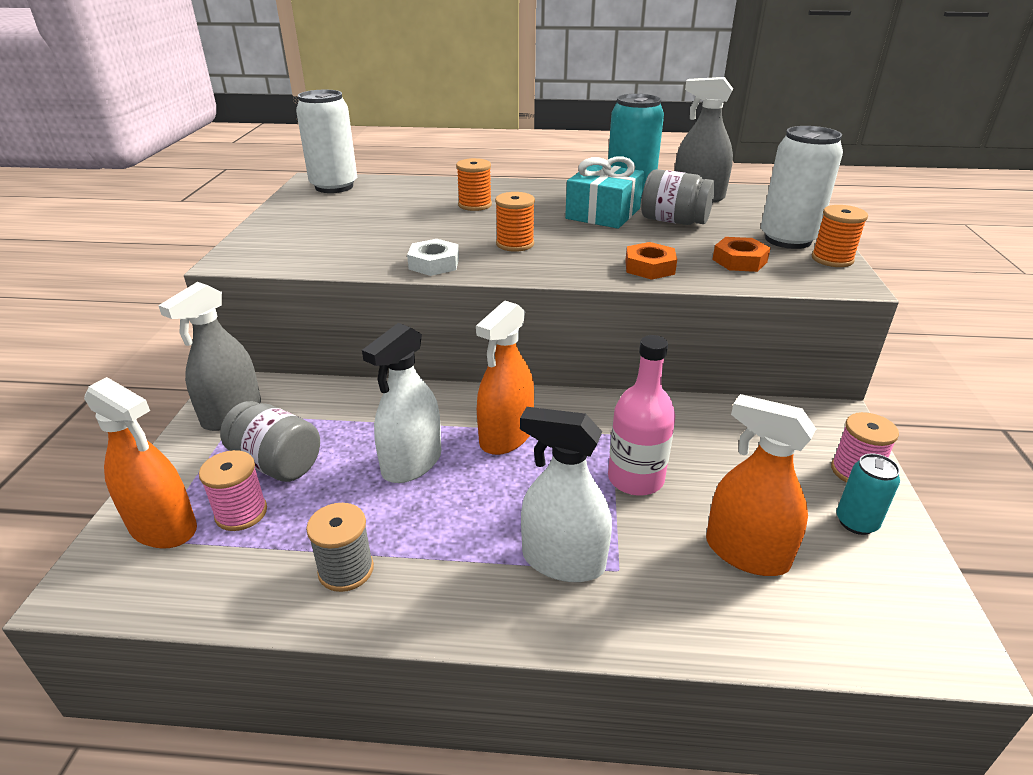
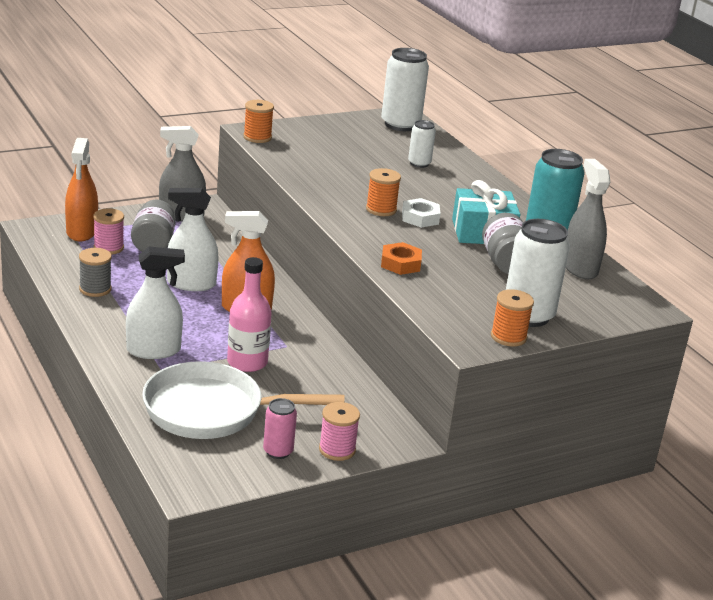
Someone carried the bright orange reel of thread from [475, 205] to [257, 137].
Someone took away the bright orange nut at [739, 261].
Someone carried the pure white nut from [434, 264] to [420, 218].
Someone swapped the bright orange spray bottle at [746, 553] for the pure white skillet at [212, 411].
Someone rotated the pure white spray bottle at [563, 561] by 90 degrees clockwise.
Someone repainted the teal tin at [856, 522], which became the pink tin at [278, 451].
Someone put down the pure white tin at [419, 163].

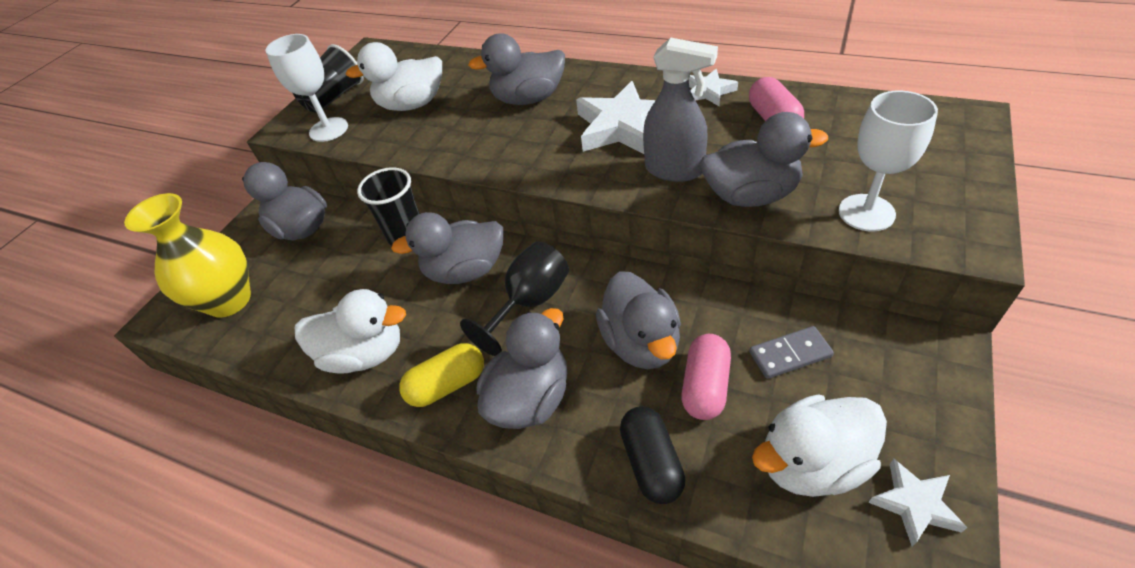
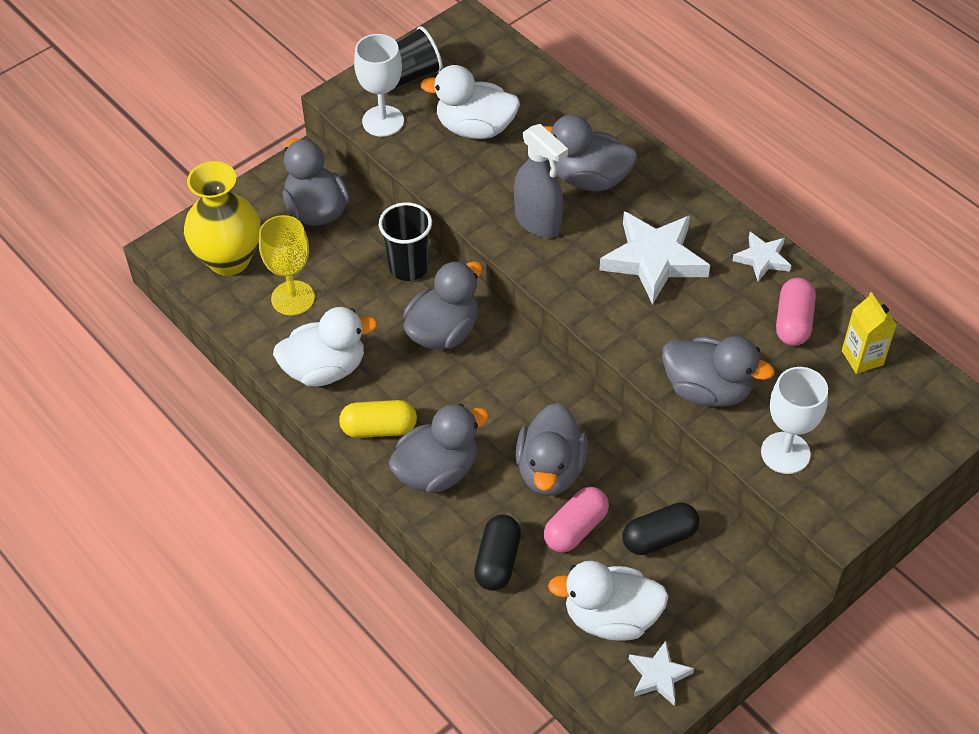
Someone carried the grey spray bottle from [674, 170] to [538, 222].
Someone rotated the grey rubber duck at [465, 271] by 120 degrees clockwise.
Someone took away the black goblet at [529, 303].
Someone rotated the pure white rubber duck at [365, 354] by 45 degrees counterclockwise.
Someone swapped the grey domino at [790, 354] for the black capsule at [659, 538].
Someone put down the yellow goblet at [293, 298].
Someone put down the yellow milk carton at [862, 358].

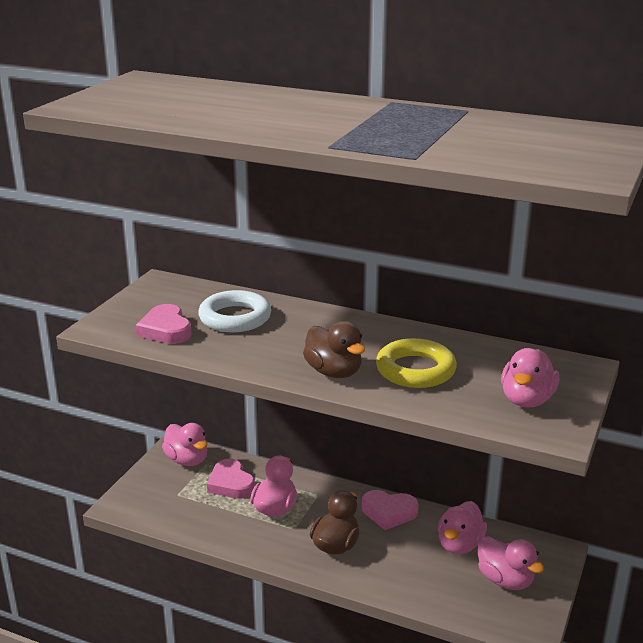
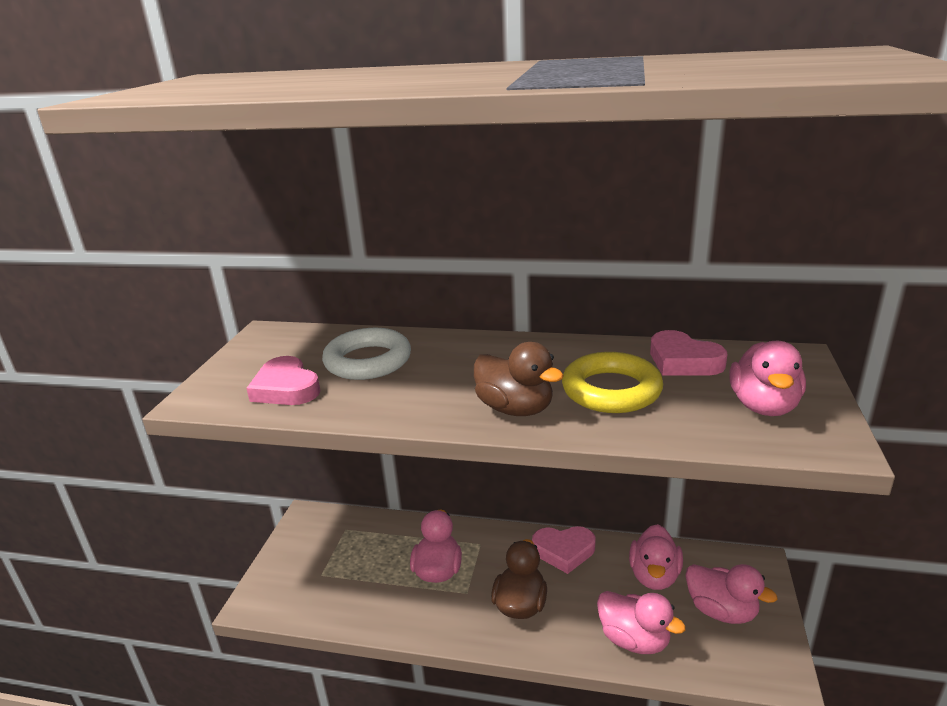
Someone carried the pink rubber duck from [187, 460] to [634, 639].
Someone carried the pink heart from [231, 483] to [683, 361].

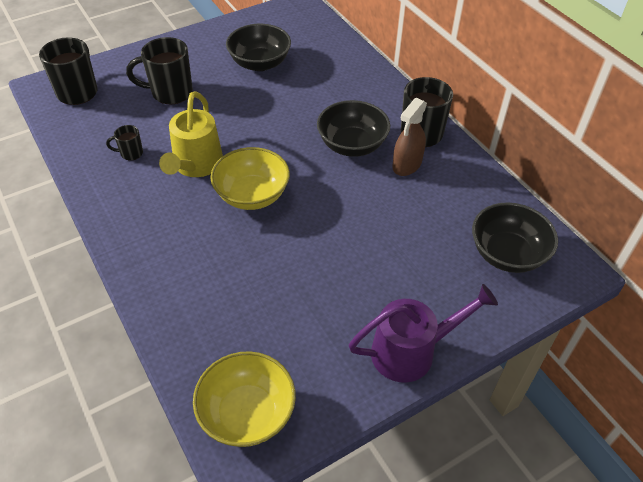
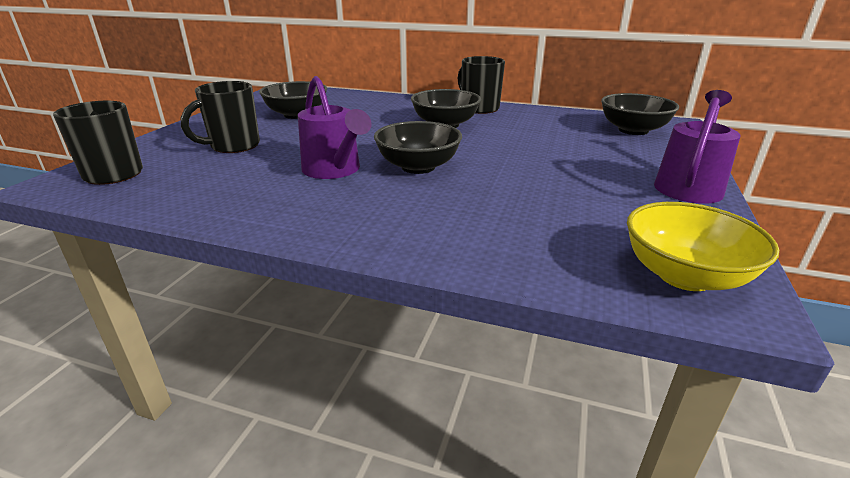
Someone repainted the yellow sprinkling can at [196, 166], which became the violet sprinkling can at [335, 171].
Someone took away the brown spray bottle at [407, 165].
Someone took away the black coffee mug at [130, 153].
Someone repainted the yellow serving bowl at [252, 195], which became the black serving bowl at [418, 167].

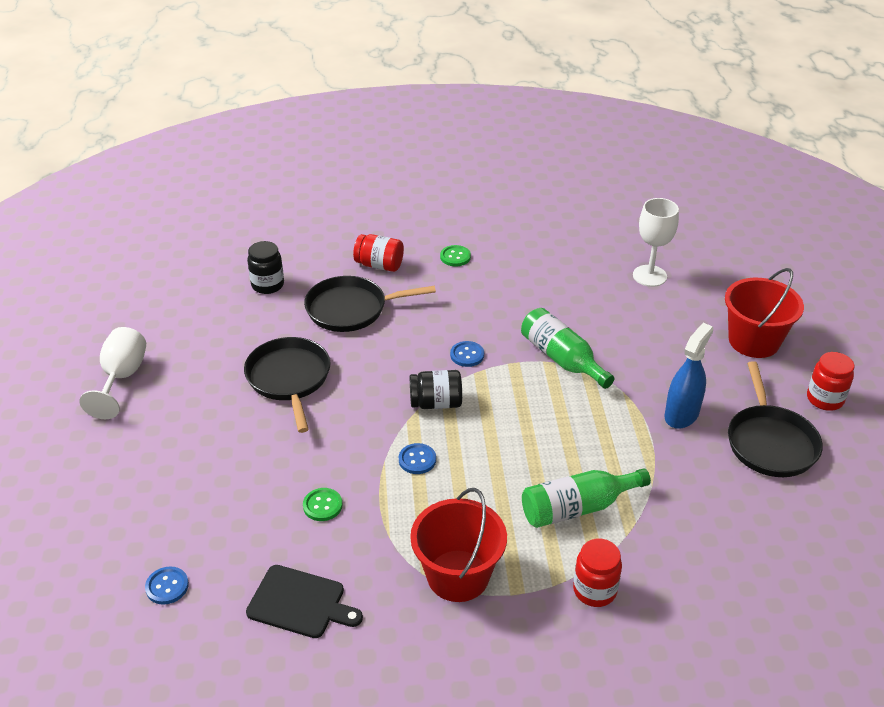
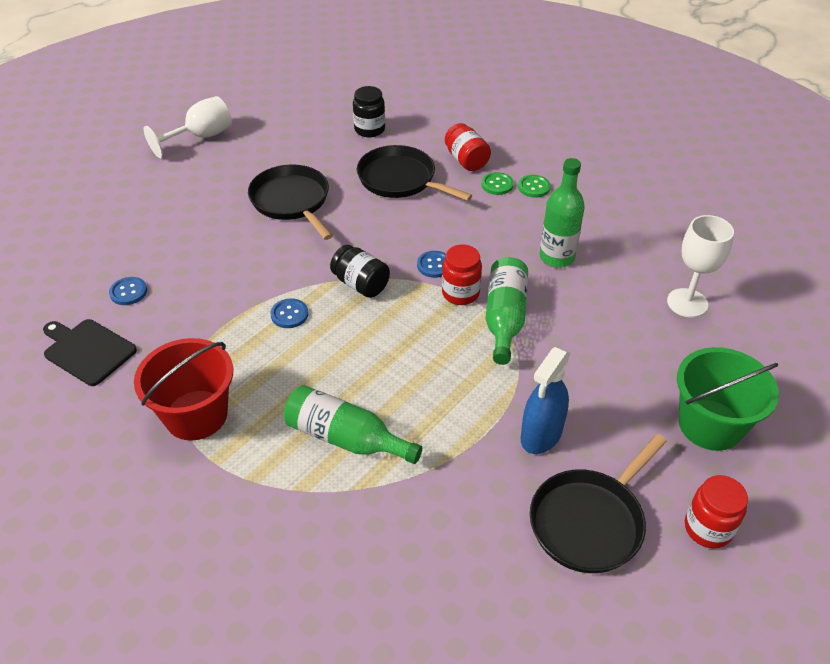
Someone repainted the red pail at [753, 341], which became the emerald pail at [710, 424].
Someone rotated the royal blue spray bottle at [681, 414] by 135 degrees clockwise.
Someone rotated the black skillet at [289, 379] by 60 degrees counterclockwise.
Someone carried the emerald sewing button from [322, 505] to [497, 185].
Someone carried the red preserve jar from [594, 590] to [460, 293].
Someone rotated the black bread board at [300, 603] by 150 degrees clockwise.
Someone carried the royal blue sewing button from [167, 586] to [128, 292].
Someone put down the emerald bottle at [557, 257].

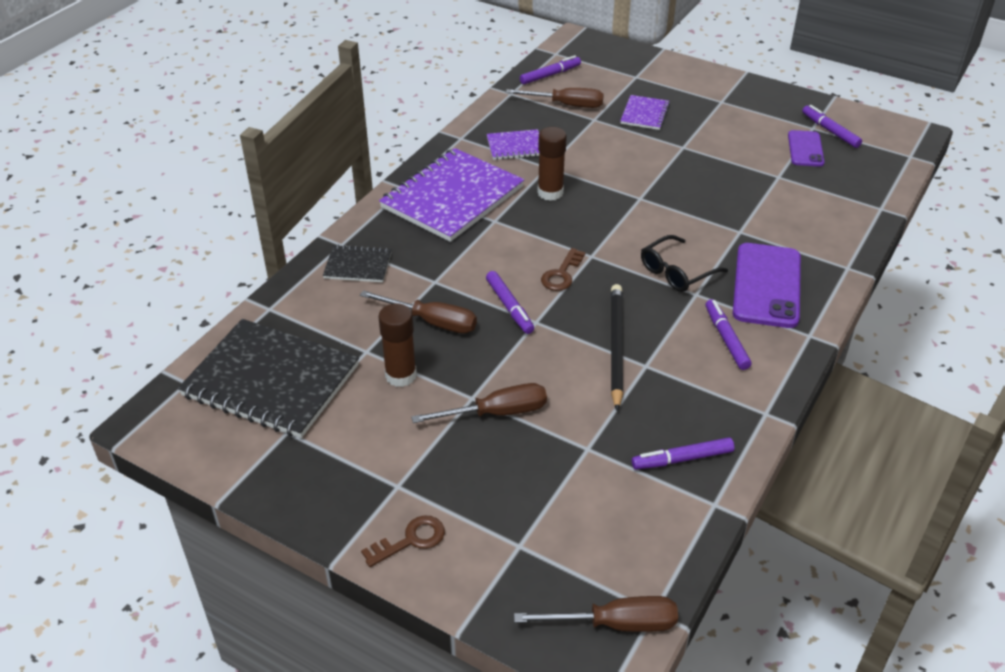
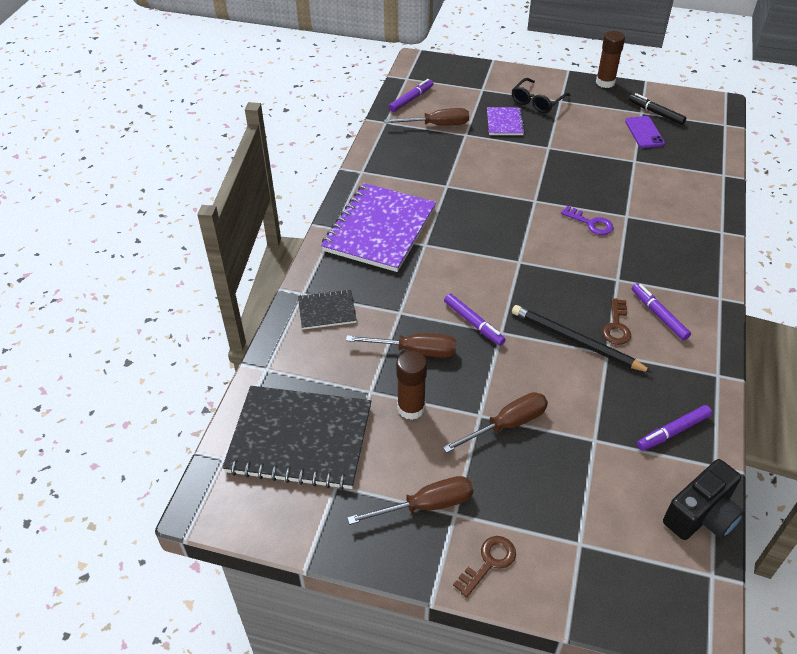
Someone repainted the violet marker at [830, 131], which became the black marker at [656, 113].
Someone carried the brown glue stick from [550, 193] to [605, 82].
Someone took away the violet notebook at [515, 146].
Someone carried the black spectacles from [677, 272] to [537, 101].
Someone took away the violet mobile phone at [767, 285].
Someone carried the brown latchkey from [561, 274] to [616, 326].
Someone rotated the black lead pencil at [615, 347] by 45 degrees counterclockwise.
Someone carried the brown flat screwdriver from [615, 624] to [426, 505].
Someone put down the violet latchkey at [591, 223].
Someone put down the black compact camera at [701, 515].

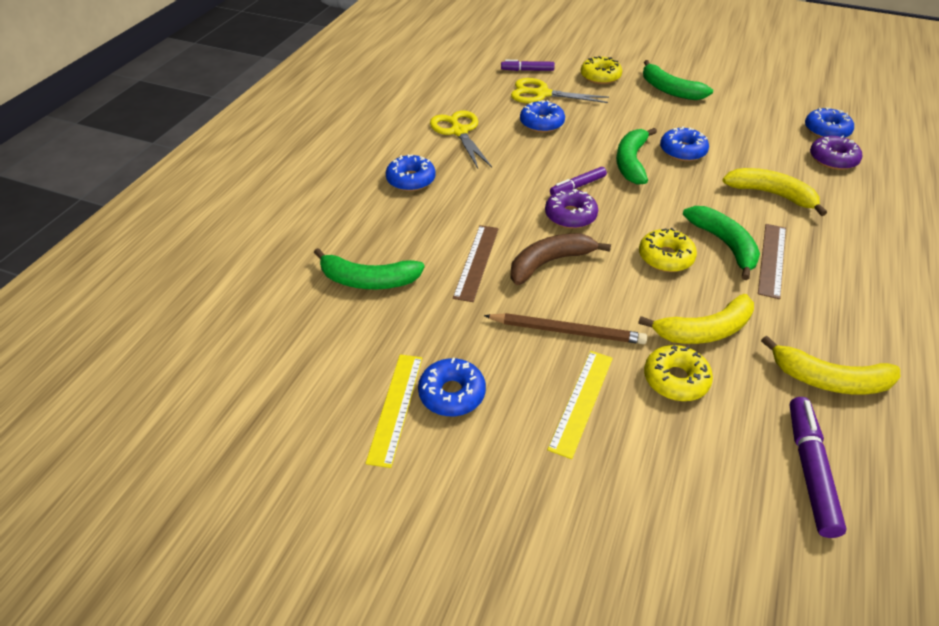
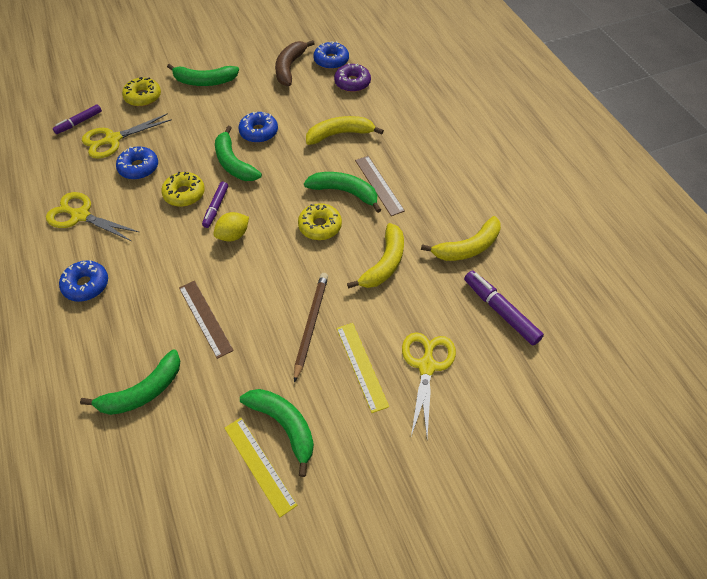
Someone swapped the violet doughnut at [570, 215] for the yellow citrus fruit at [233, 235].
Someone carried the brown toy banana from [549, 262] to [289, 68].
Someone rotated the brown lead pencil at [567, 331] by 45 degrees counterclockwise.
Someone carried the yellow doughnut from [675, 379] to [184, 194].
Someone swapped the royal blue doughnut at [452, 393] for the emerald toy banana at [284, 425].
Someone put down the yellow pair of scissors at [426, 366].

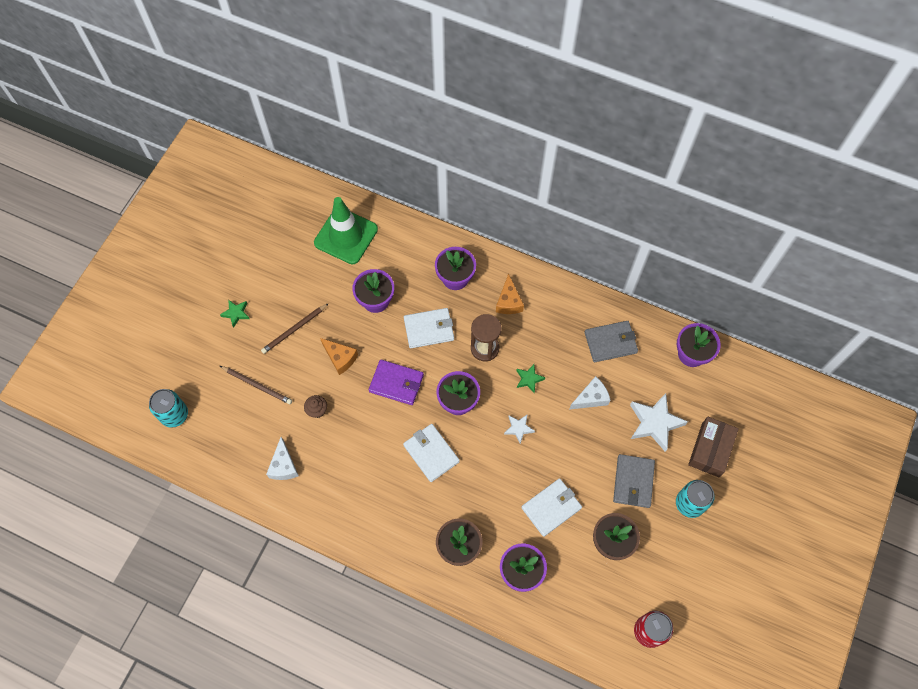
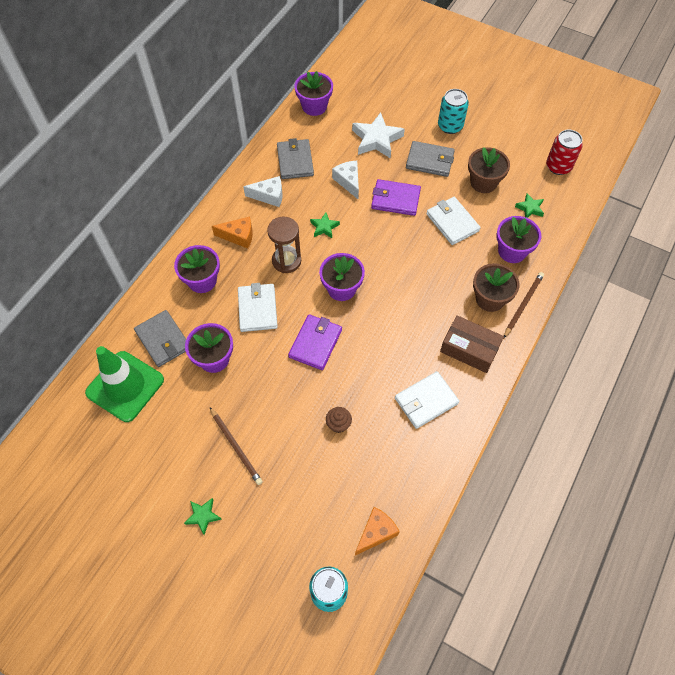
Someone carried the bright orange cheese from [340, 358] to [376, 532].
Someone carried the brown lead pencil from [257, 385] to [523, 305].
Someone took away the pure white star shape at [518, 428].
Someone carried the brown parcel from [710, 450] to [469, 349].
Someone carried the pure white wallet from [431, 453] to [426, 401].
Someone carried the pure white cheese from [284, 465] to [269, 196].
Someone put down the violet wallet at [395, 199].
Someone put down the emerald star shape at [530, 208].
Someone put down the grey wallet at [163, 340].

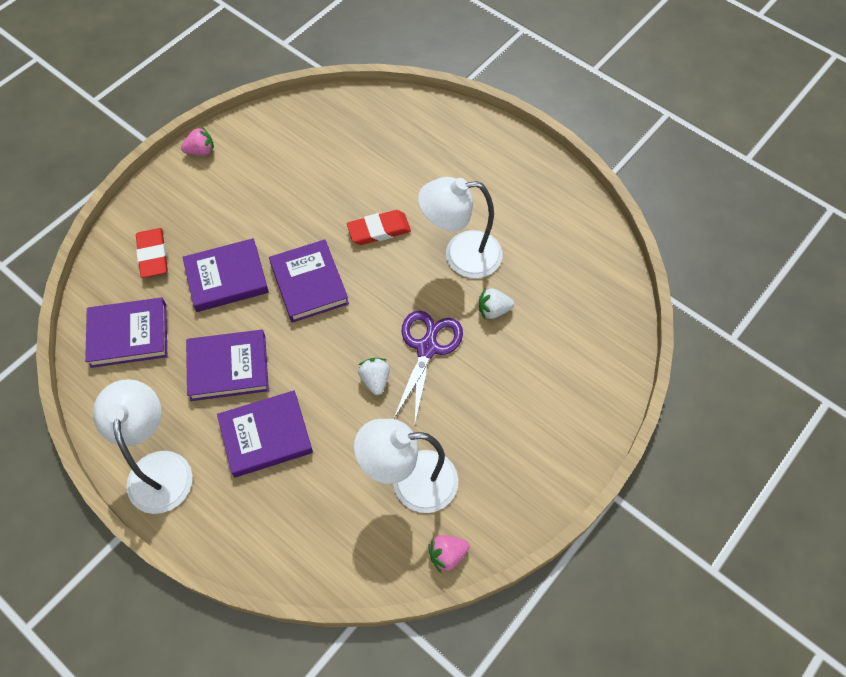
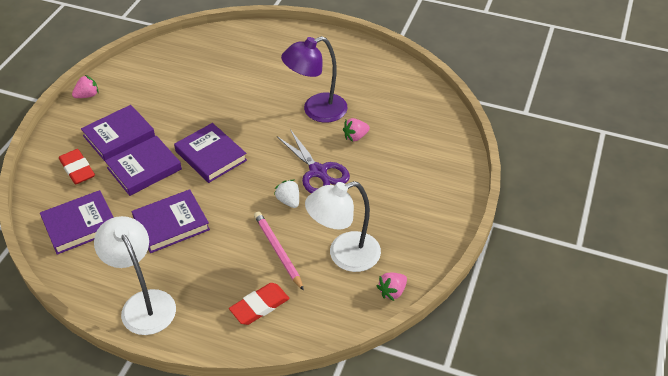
Someone repainted the pure white desk lamp at [460, 255], which became the violet desk lamp at [316, 111].
Someone carried the red eraser from [379, 230] to [259, 306].
Someone repainted the pure white berry at [493, 310], which became the pink berry at [355, 137].
Someone rotated the violet pair of scissors at [427, 348] by 150 degrees clockwise.
Someone carried the violet hardcover from [266, 436] to [119, 136].
Someone put down the pink lead pencil at [278, 251].

